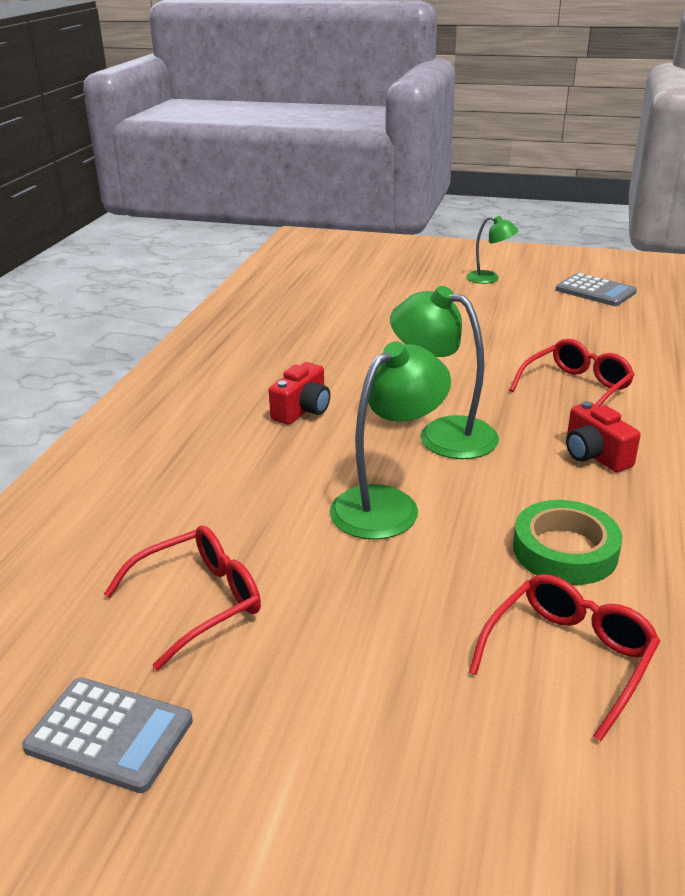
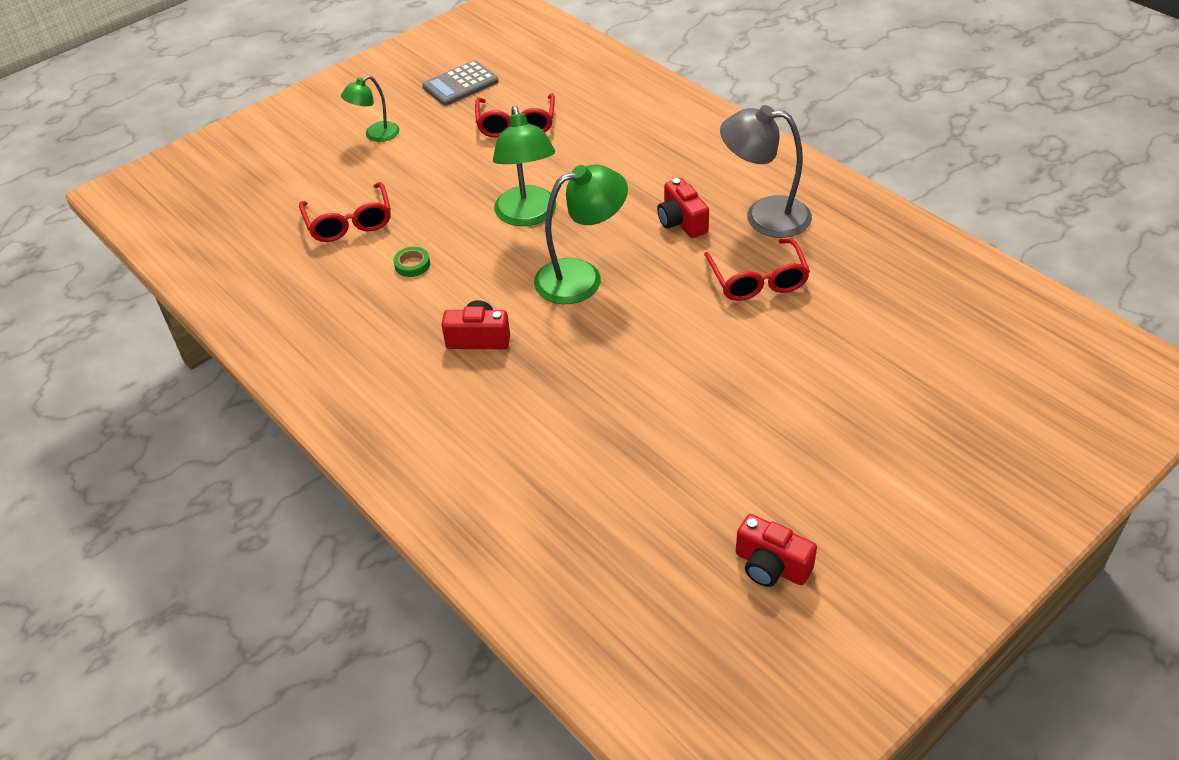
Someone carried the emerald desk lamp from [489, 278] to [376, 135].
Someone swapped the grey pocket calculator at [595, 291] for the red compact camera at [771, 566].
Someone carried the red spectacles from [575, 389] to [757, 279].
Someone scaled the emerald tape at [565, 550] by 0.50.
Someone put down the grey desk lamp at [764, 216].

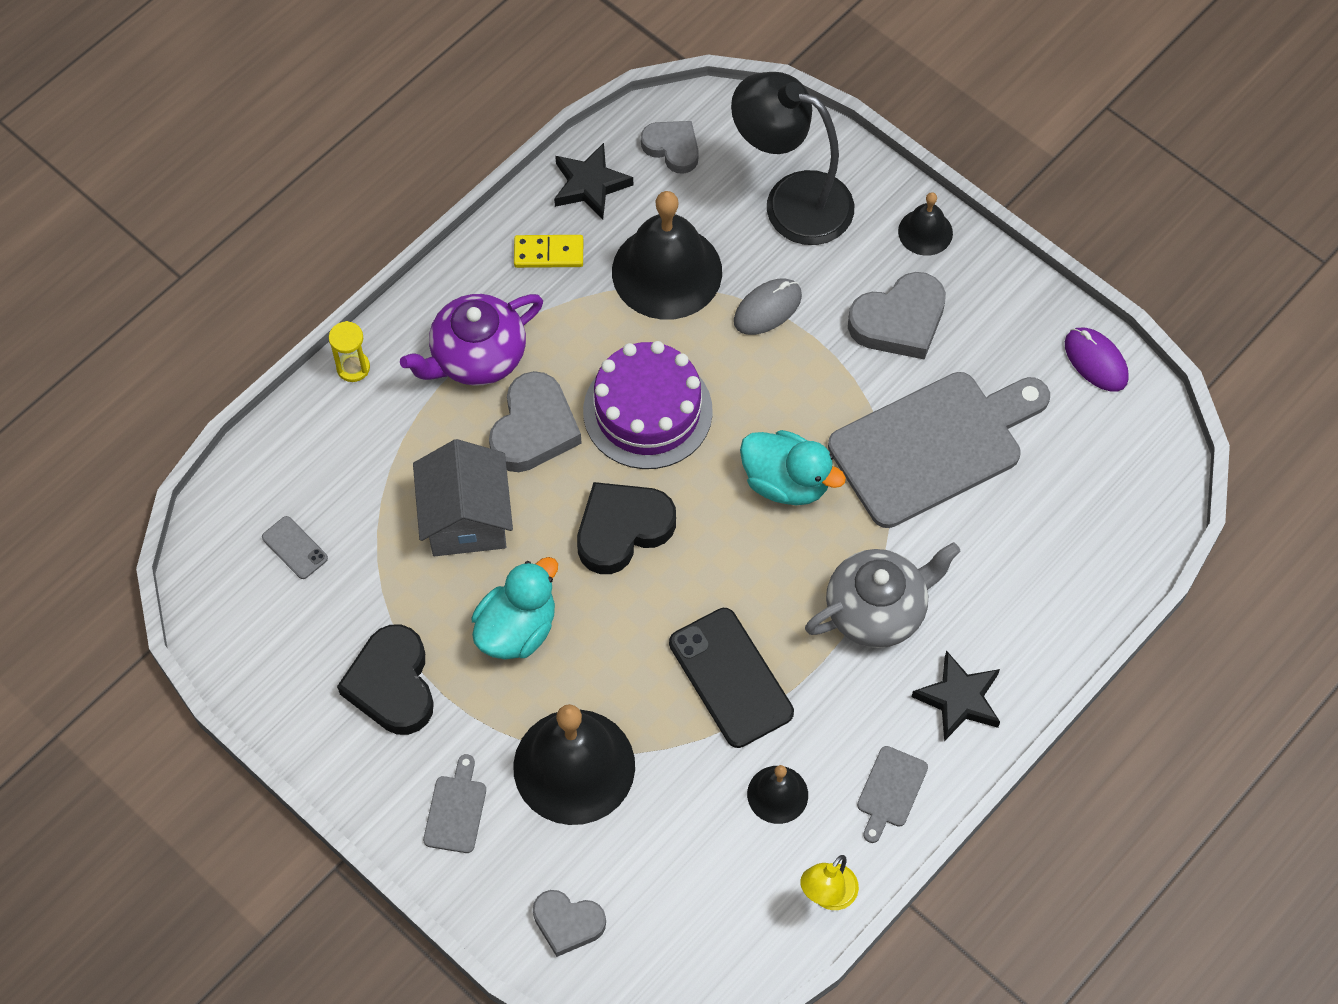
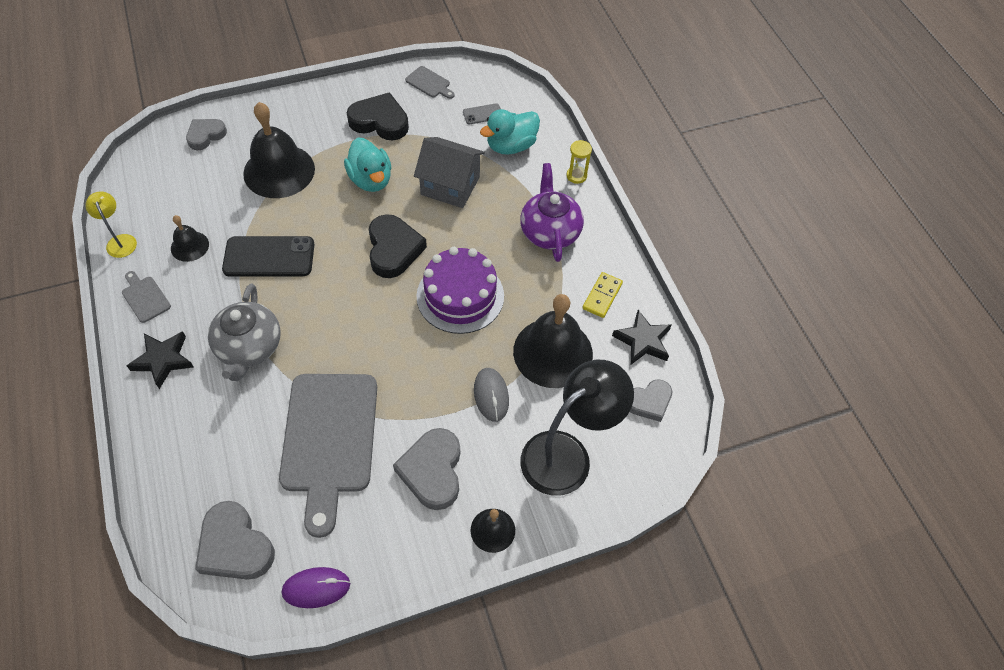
Someone carried the grey heart from [534, 428] to [235, 546].
Someone carried the teal rubber duck from [786, 482] to [511, 146].
Someone carried the grey bread board from [456, 810] to [429, 83].

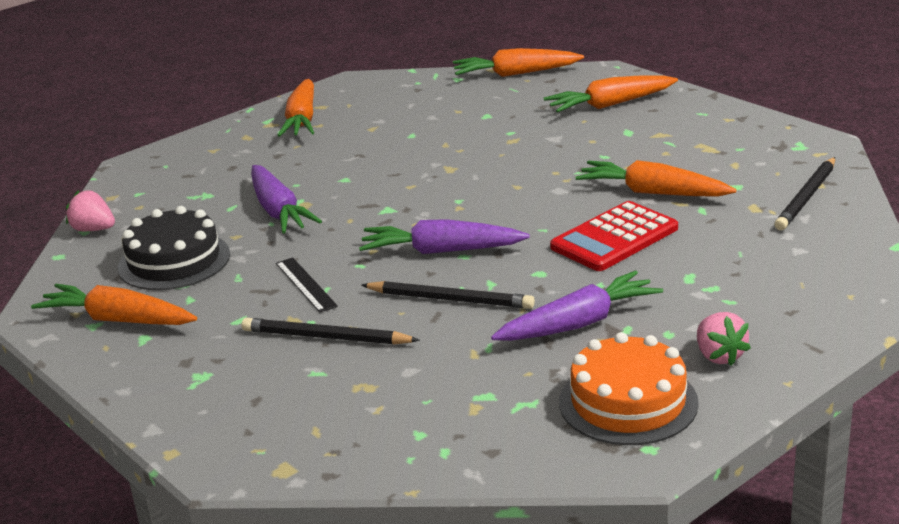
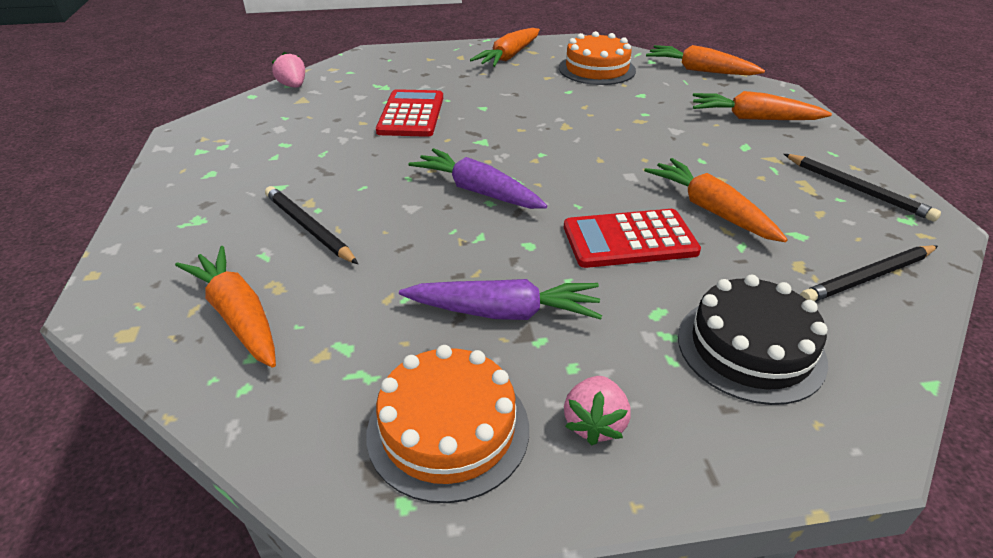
Someone swapped the violet carrot at [278, 211] for the red pocket calculator at [411, 114].
Someone carried the black gateau from [174, 261] to [750, 348].
Someone took away the black ruler at [306, 284].
Someone carried the black lead pencil from [450, 299] to [857, 189].
Someone carried the bright orange carrot from [118, 320] to [238, 315].
Someone put down the bright orange gateau at [597, 69].

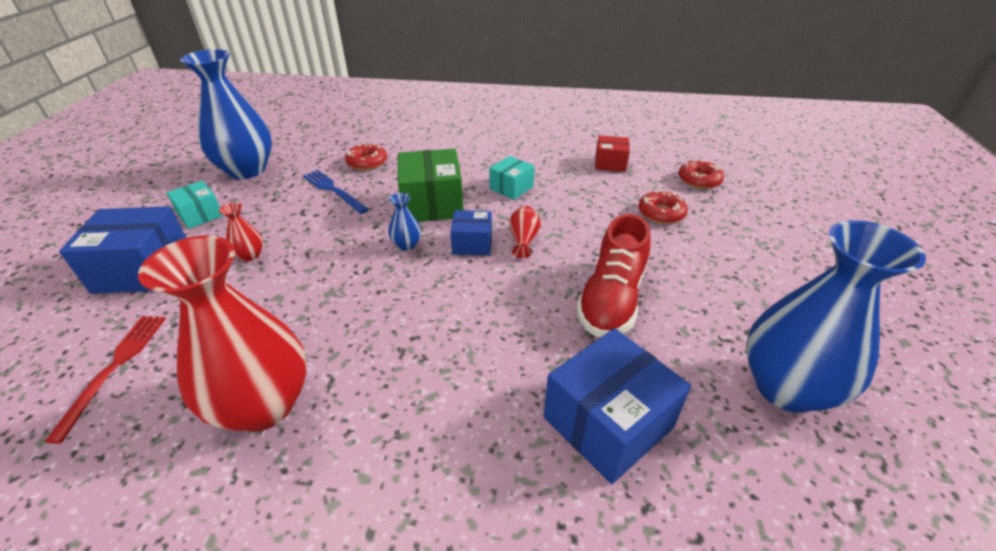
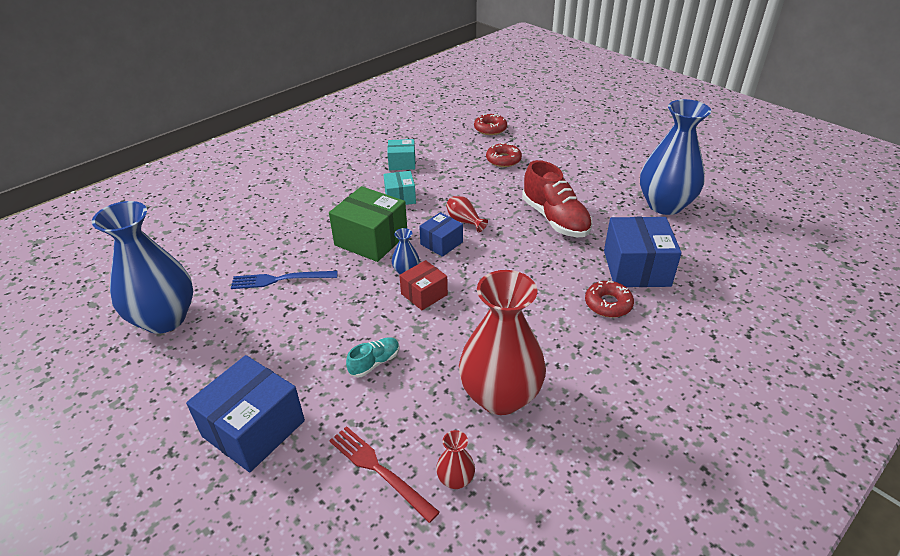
Someone carried the red parcel from [610, 163] to [424, 294].
Someone carried the red doughnut from [367, 162] to [608, 304].
Someone carried the teal parcel from [200, 215] to [402, 163].
Someone carried the red tall vase from [250, 255] to [455, 479].
Someone put down the teal lace-up shoe at [375, 363].

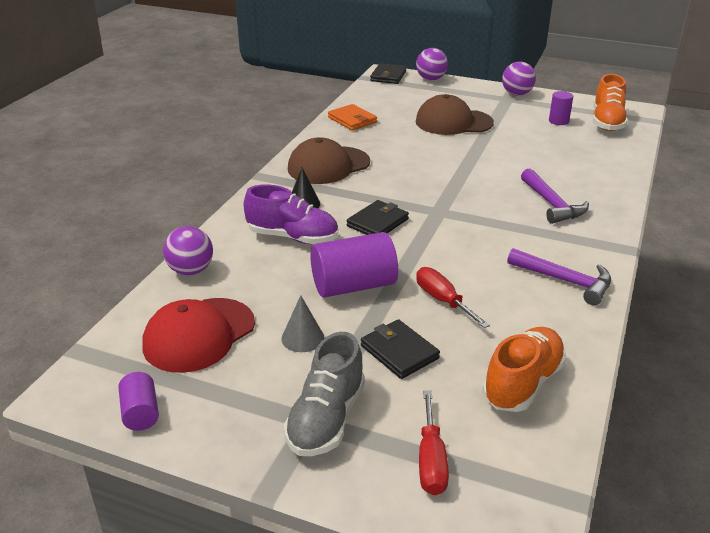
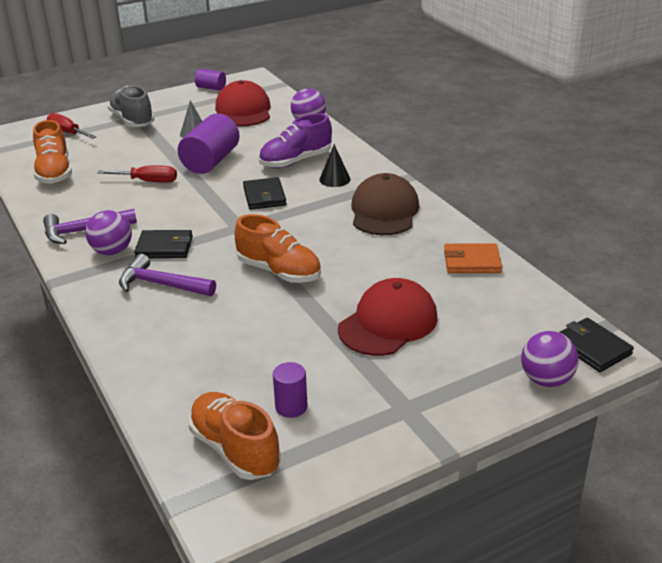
Someone carried the violet sphere from [517, 94] to [112, 251].
Someone repainted the brown cap at [453, 122], which became the red cap at [388, 323].
Someone carried the black wallet from [399, 352] to [164, 247].
Someone put down the bright orange lace-up shoe at [279, 271].

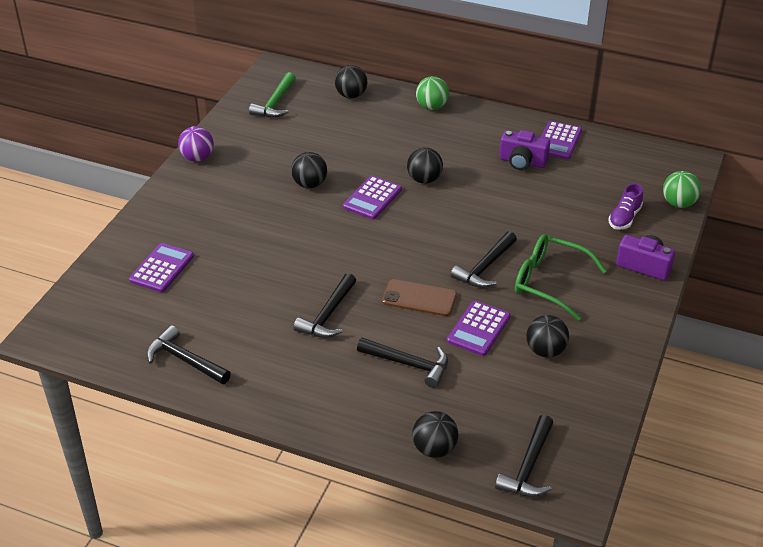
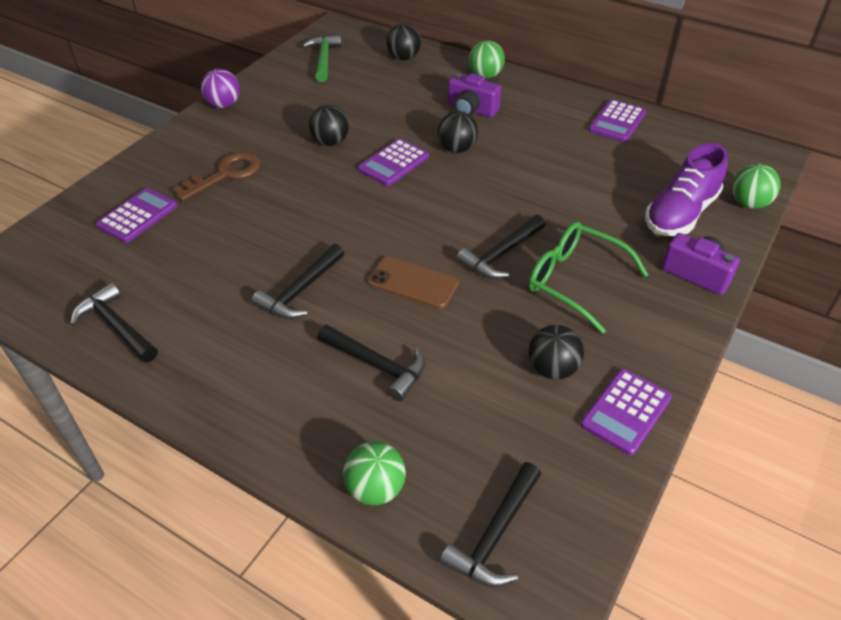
Someone rotated the emerald hammer at [275, 103] by 150 degrees clockwise.
Someone carried the violet compact camera from [522, 162] to [471, 110].
Someone scaled the violet lace-up shoe at [624, 218] by 1.73.
Someone carried the violet pocket calculator from [478, 329] to [626, 411].
Someone repainted the black sphere at [434, 449], which became the emerald sphere at [376, 489].
Someone put down the brown latchkey at [225, 174].

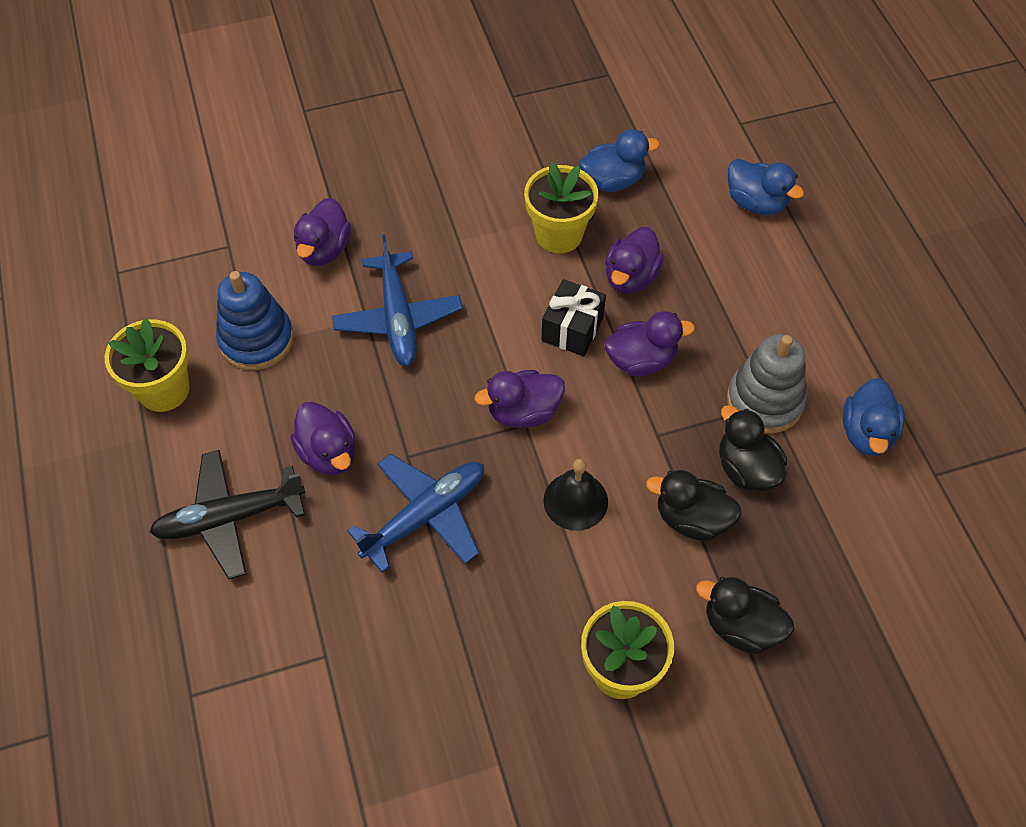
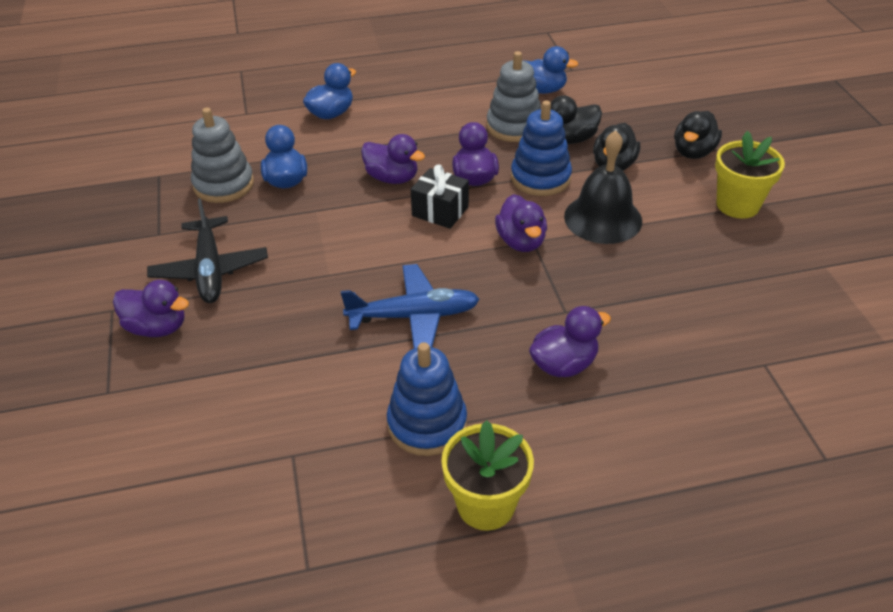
Someone took away the yellow plant pot at [559, 234].
Someone carried the violet rubber duck from [324, 249] to [157, 327].
Someone carried the black toy plane from [229, 518] to [210, 270].
Someone took away the royal blue toy plane at [425, 515].
Someone scaled the black bell at [575, 501] by 1.52.
Someone put down the royal blue stacking toy at [540, 178].
Someone put down the grey stacking toy at [223, 185].

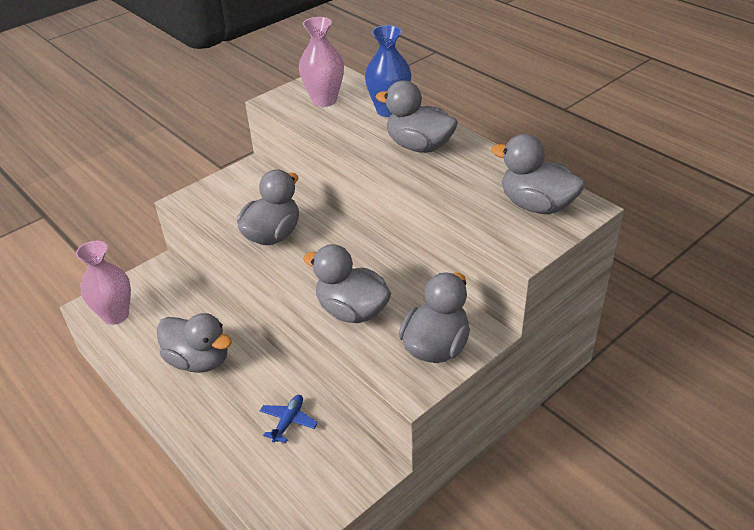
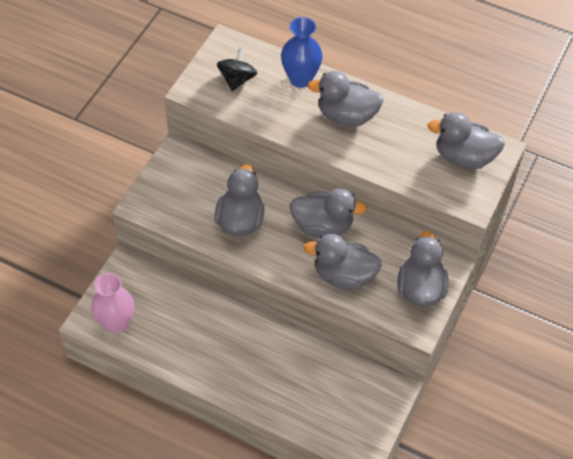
Someone swapped the pink tall vase at [324, 100] for the black spinning top at [237, 79].
Someone carried the grey rubber duck from [199, 360] to [323, 226].
Someone took away the royal blue toy plane at [288, 421].

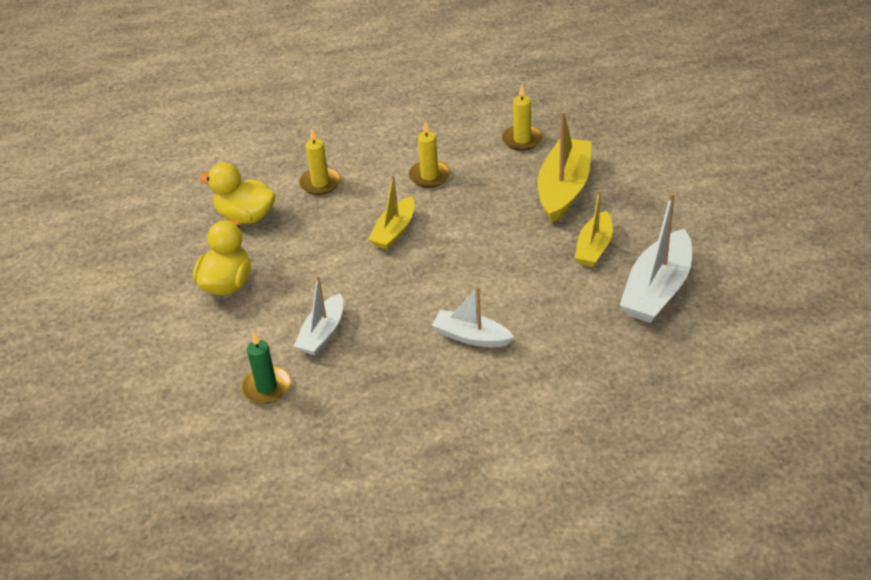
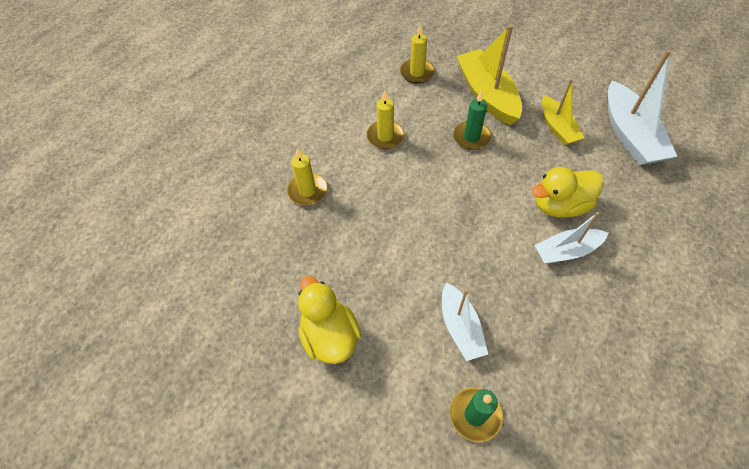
Someone carried the yellow rubber duck from [246, 216] to [560, 205].
Someone took away the yellow sailboat at [394, 231].
Someone put down the emerald wax candle at [471, 137].

